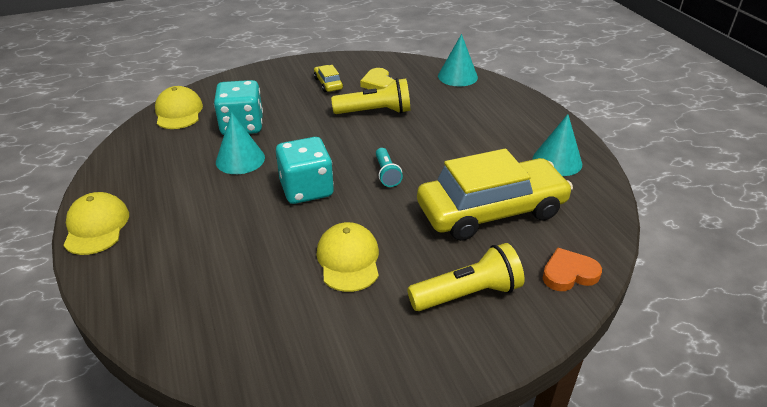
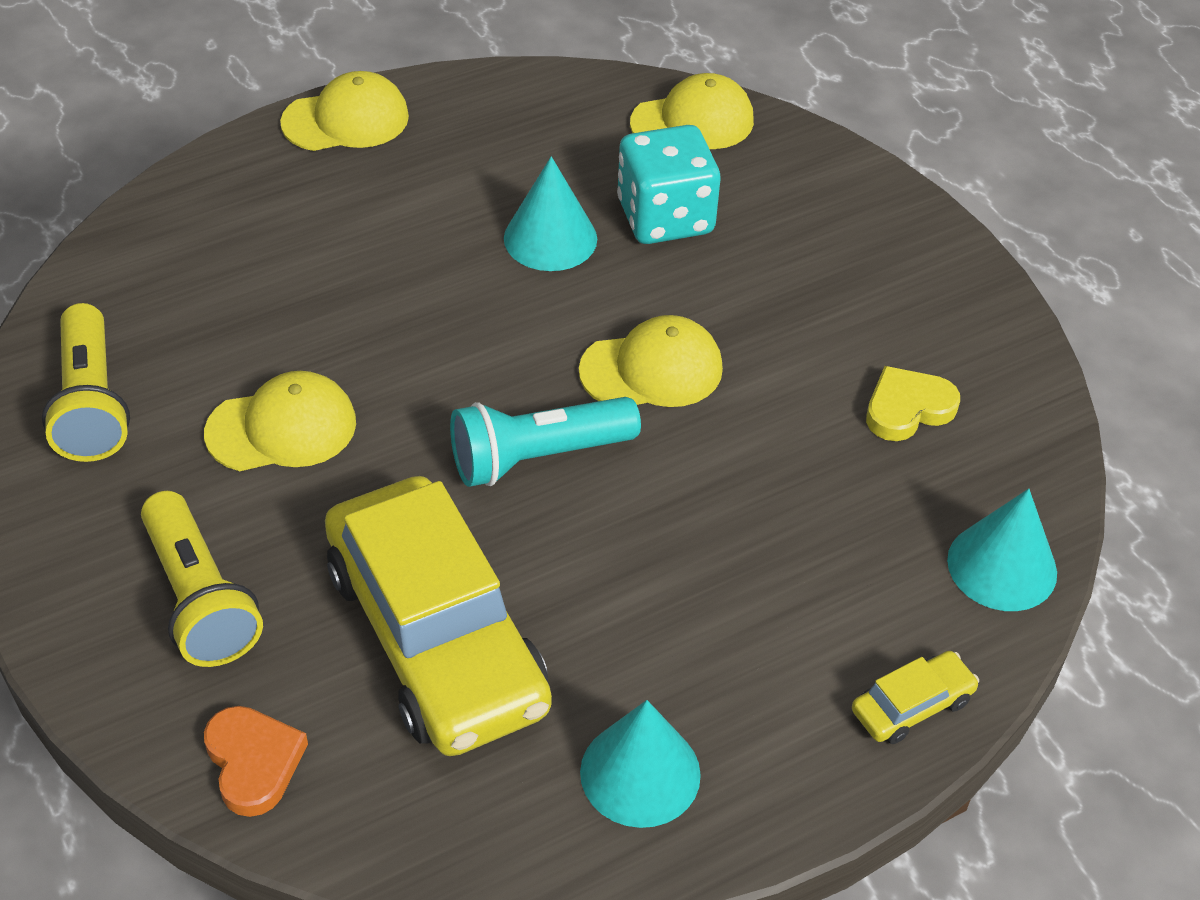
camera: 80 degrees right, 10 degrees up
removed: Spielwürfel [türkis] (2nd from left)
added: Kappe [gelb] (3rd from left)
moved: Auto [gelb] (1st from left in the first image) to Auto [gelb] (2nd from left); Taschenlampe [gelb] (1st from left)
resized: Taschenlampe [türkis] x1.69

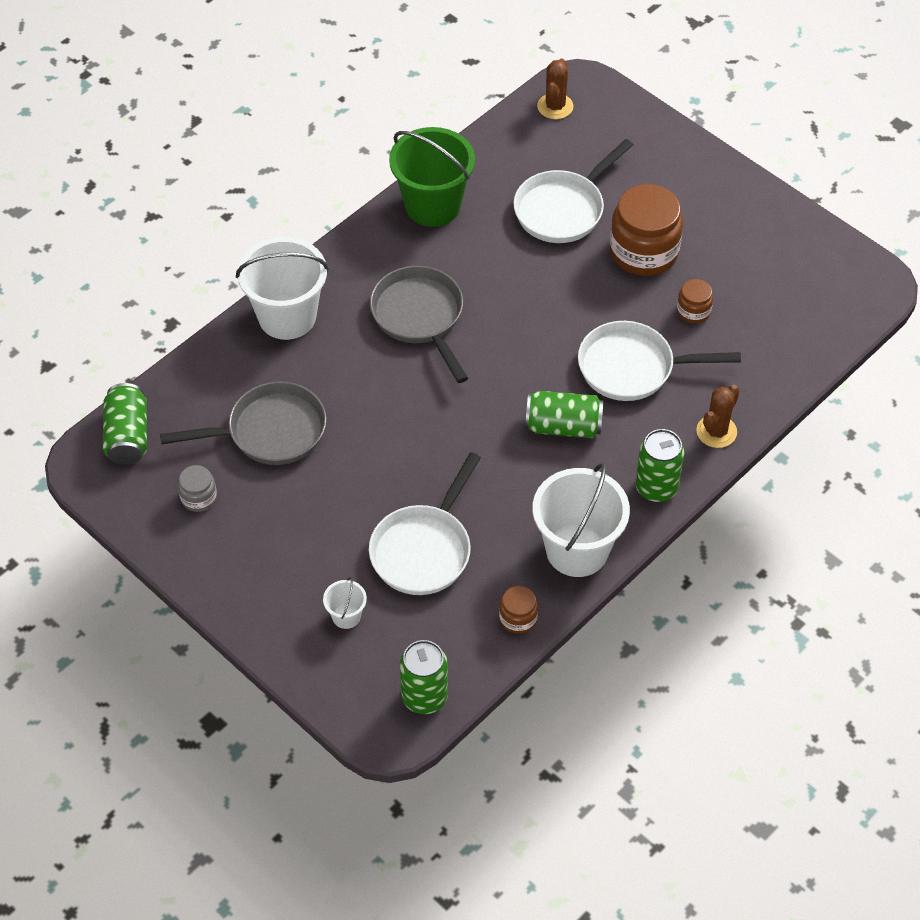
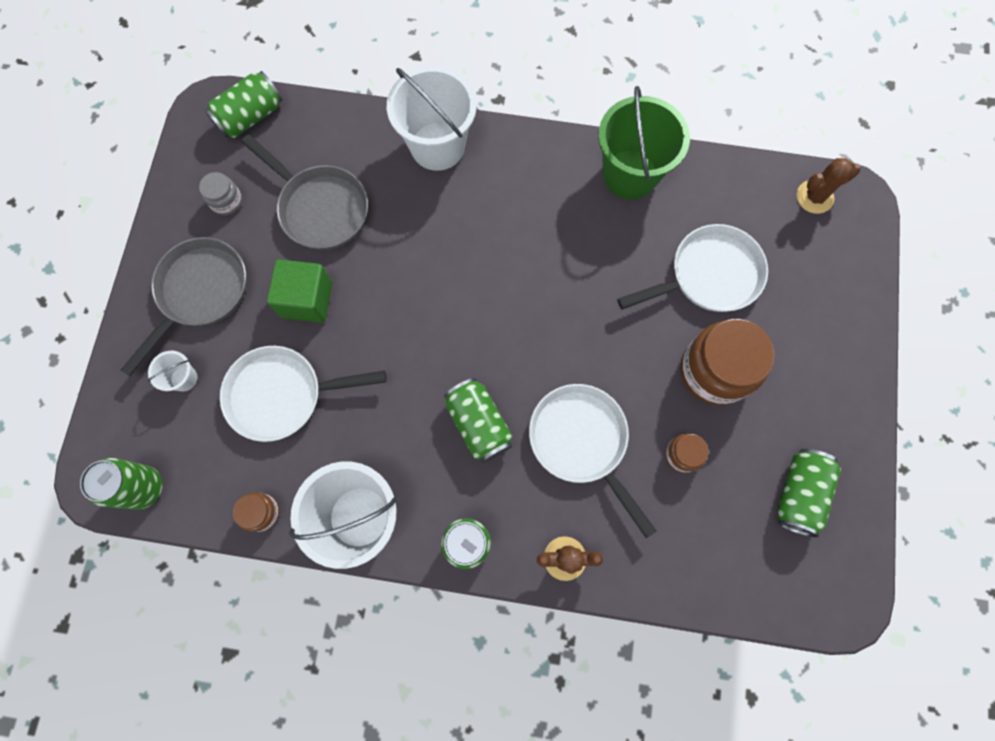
camera: 55 degrees right, 20 degrees up
added: Kubus [grün]; Dose [grün] (5th from left)
moved: Pfanne [grau] (2nd from left in the first image) to Pfanne [grau] (1st from left)
turned: Pfanne [weiß] (2nd from left in the first image) 150 degrees clockwise

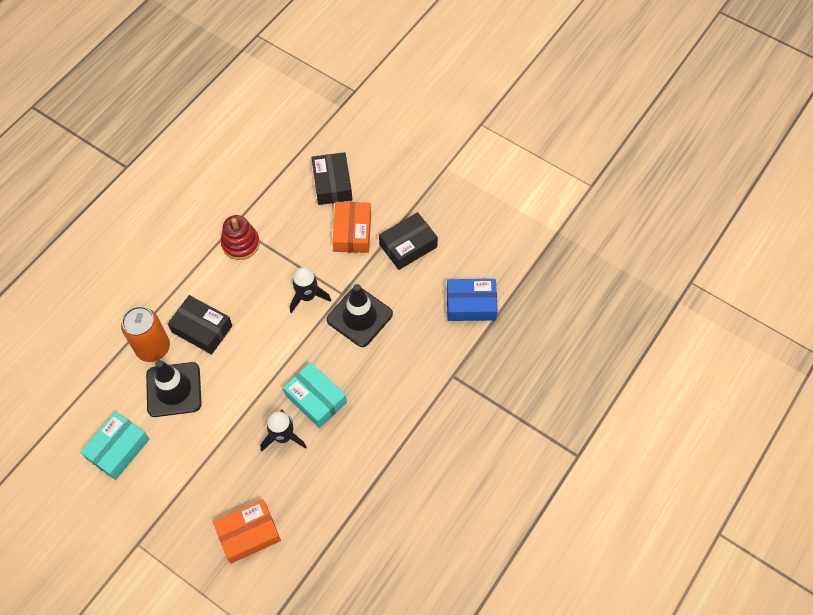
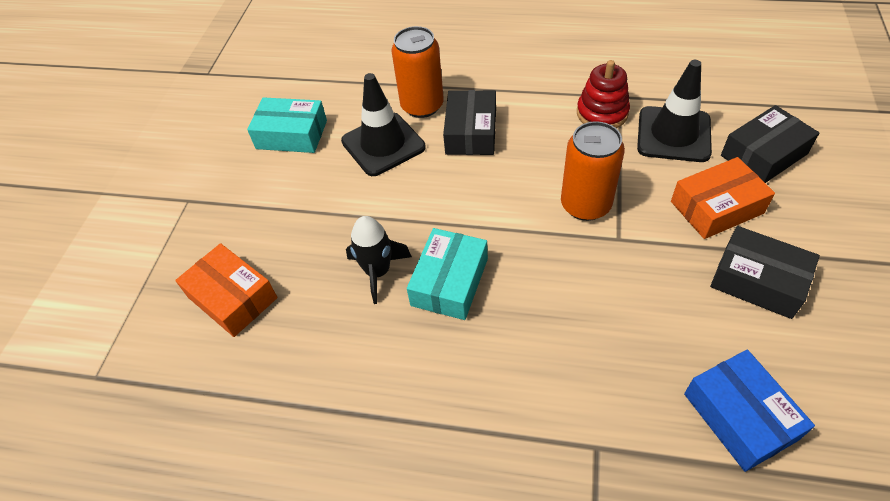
camera: 70 degrees right, 10 degrees down
moved: Leitkegel [schwarz] (2nd from left)
replaced: Rakete [schwarz] (2nd from left) to Dose [orange] (2nd from left)

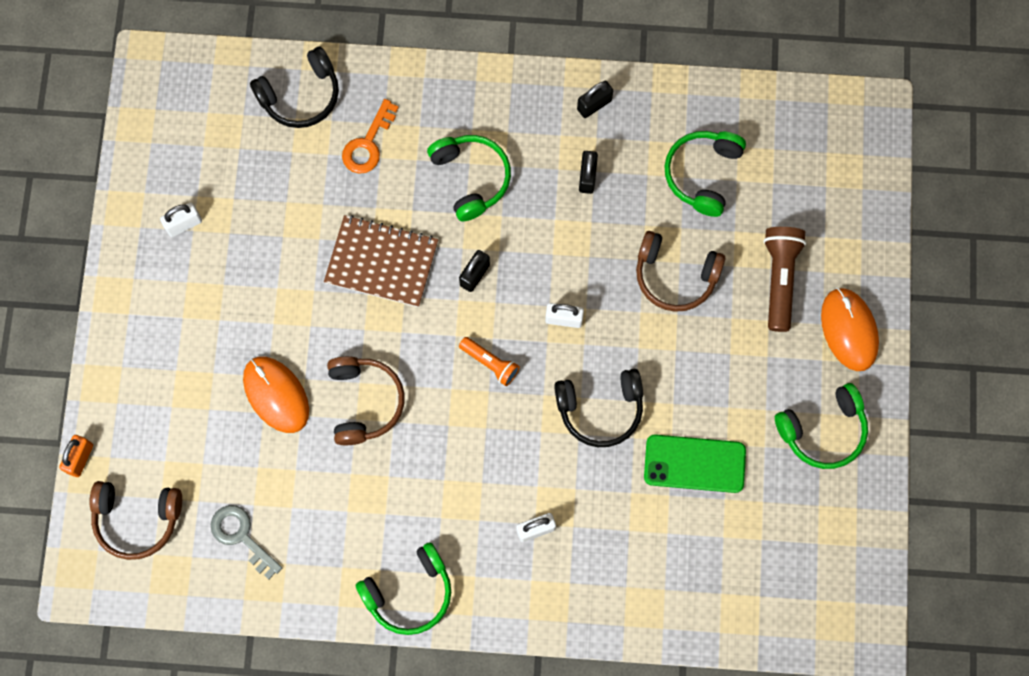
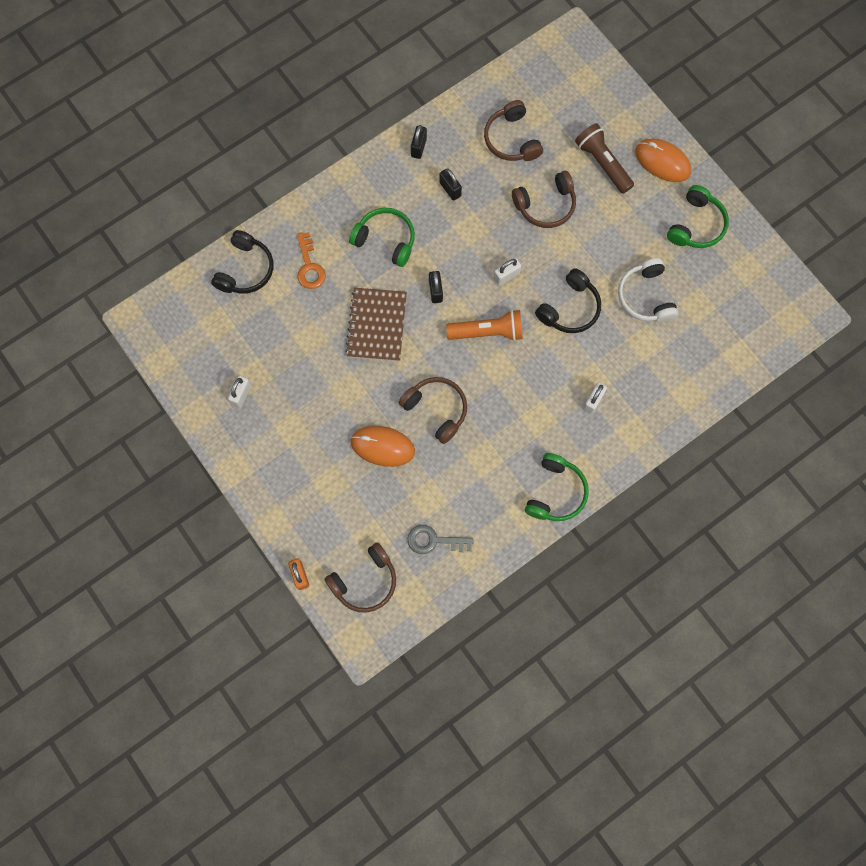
camera: 40 degrees left, 0 degrees up
replaced: Handy [grün] to Kopfhörer [weiß]
recoloured: Kopfhörer [grün] (3rd from left) to Kopfhörer [braun] (3rd from left)
turned: Notizbuch [braun] 60 degrees counterclockwise
resized: Taschenlampe [orange] x1.63

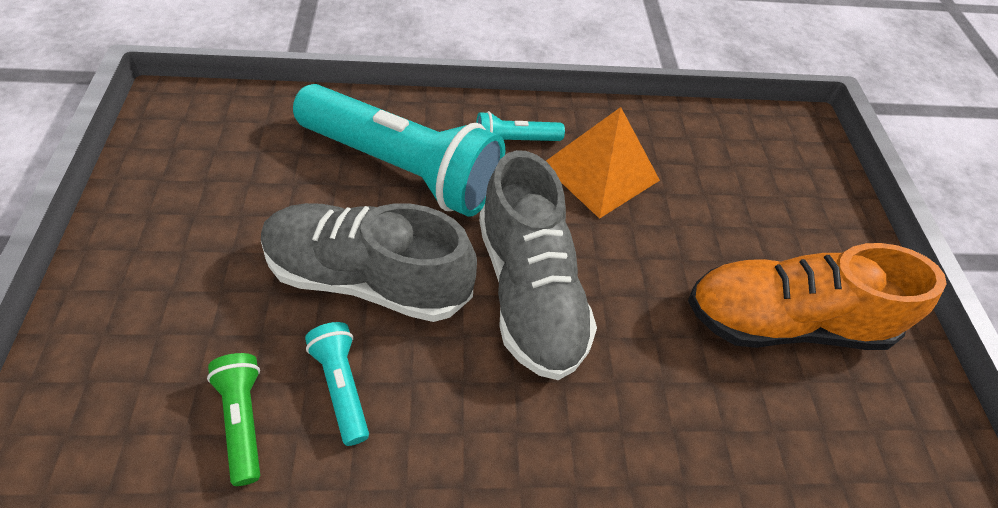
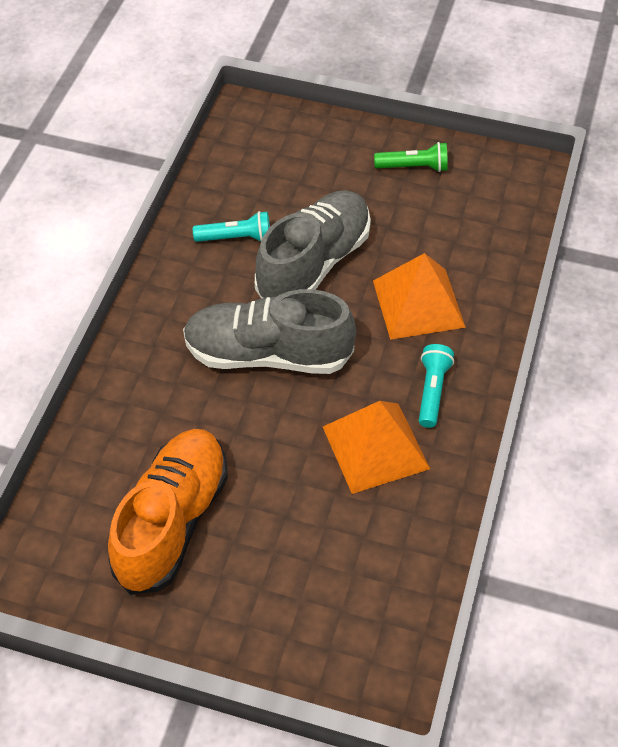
camera: 115 degrees right, 0 degrees up
moved: Taschenlampe [grün]
replaced: Taschenlampe [türkis] (2nd from left) to Pyramide [orange] (2nd from left)

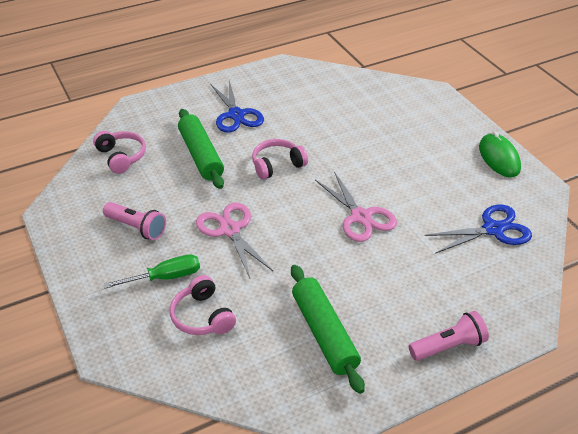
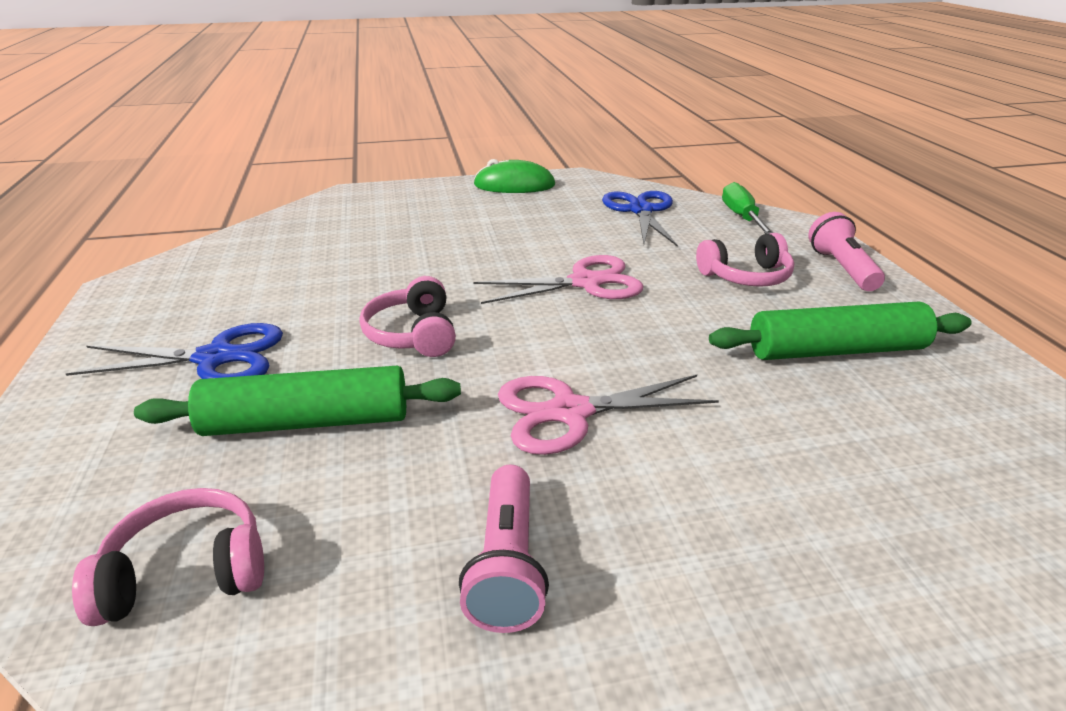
camera: 75 degrees left, 10 degrees down
moved: Schraubenzieher [grün]; Kopfhörer [rosa] (2nd from left in the first image) to Kopfhörer [rosa] (3rd from left)
turned: Taschenlampe [rosa] (1st from left) 135 degrees clockwise

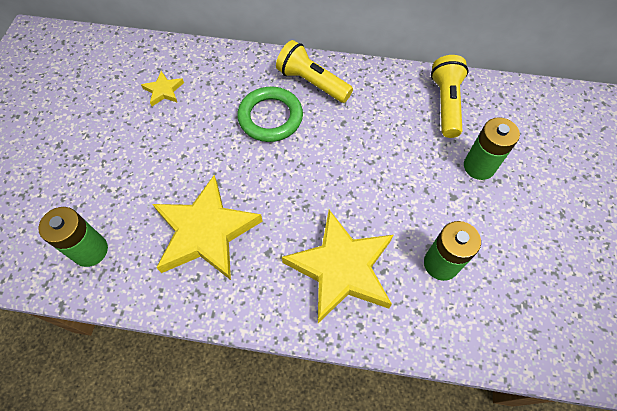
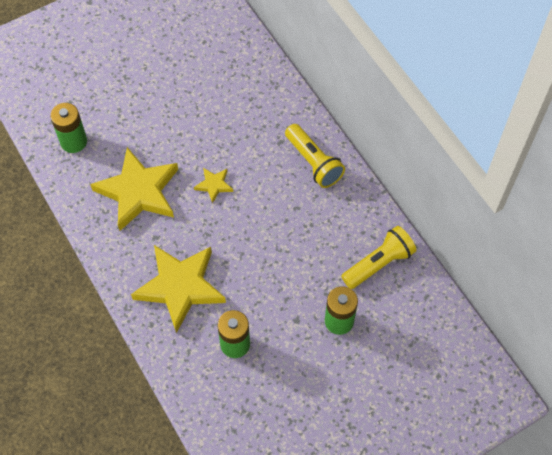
camera: 50 degrees right, 0 degrees up
removed: Ring [grün]
moved: Stern [gelb] (1st from left in the first image) to Stern [gelb] (3rd from left)
turned: Taschenlampe [gelb] (1st from left) 150 degrees clockwise

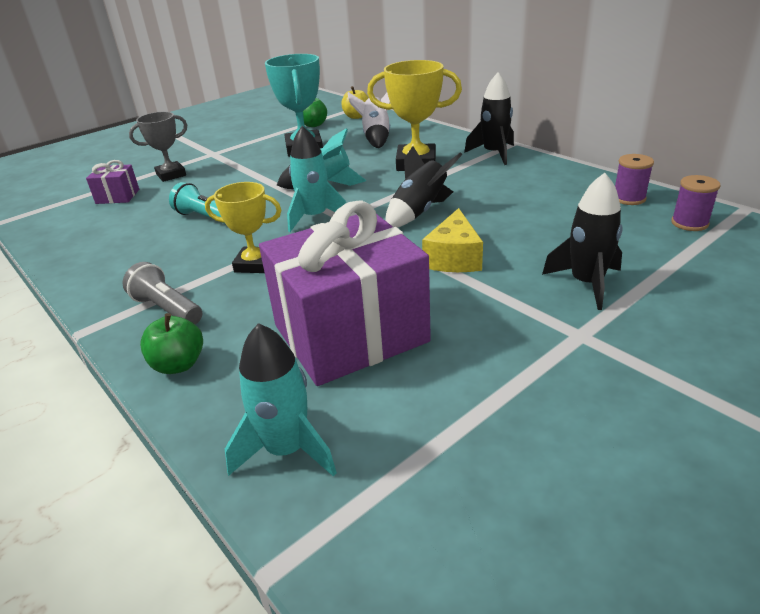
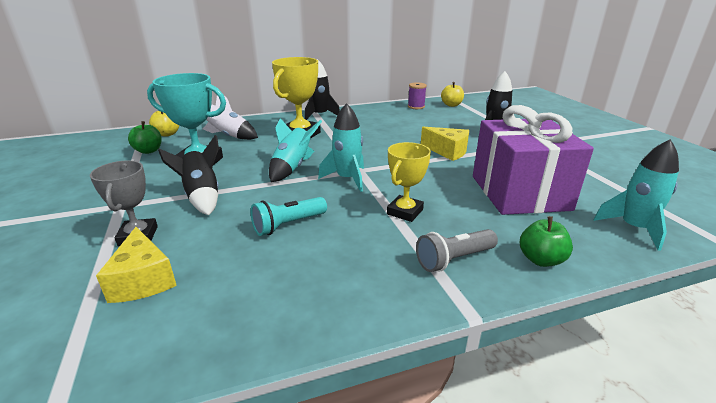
camera: 70 degrees left, 5 degrees down
moved: Rakete [schwarz] (1st from left)
replaced: Geschenk [lila] (1st from left) to Käse [gelb] (1st from left); Garnrolle [lila] (2nd from left) to Apfel [gelb] (2nd from left)

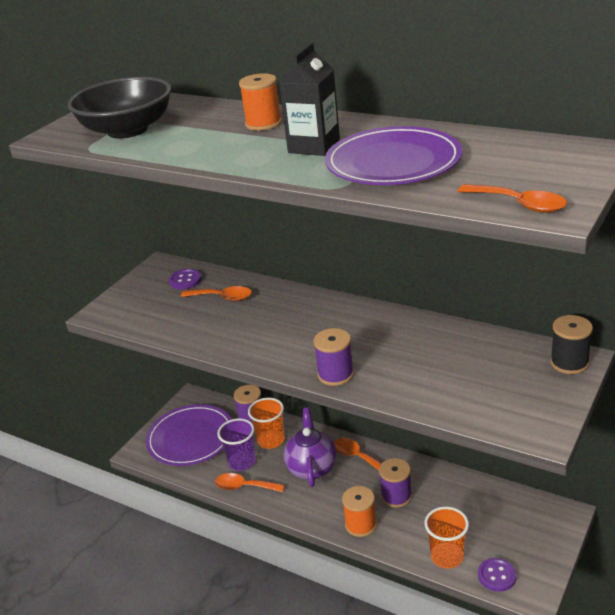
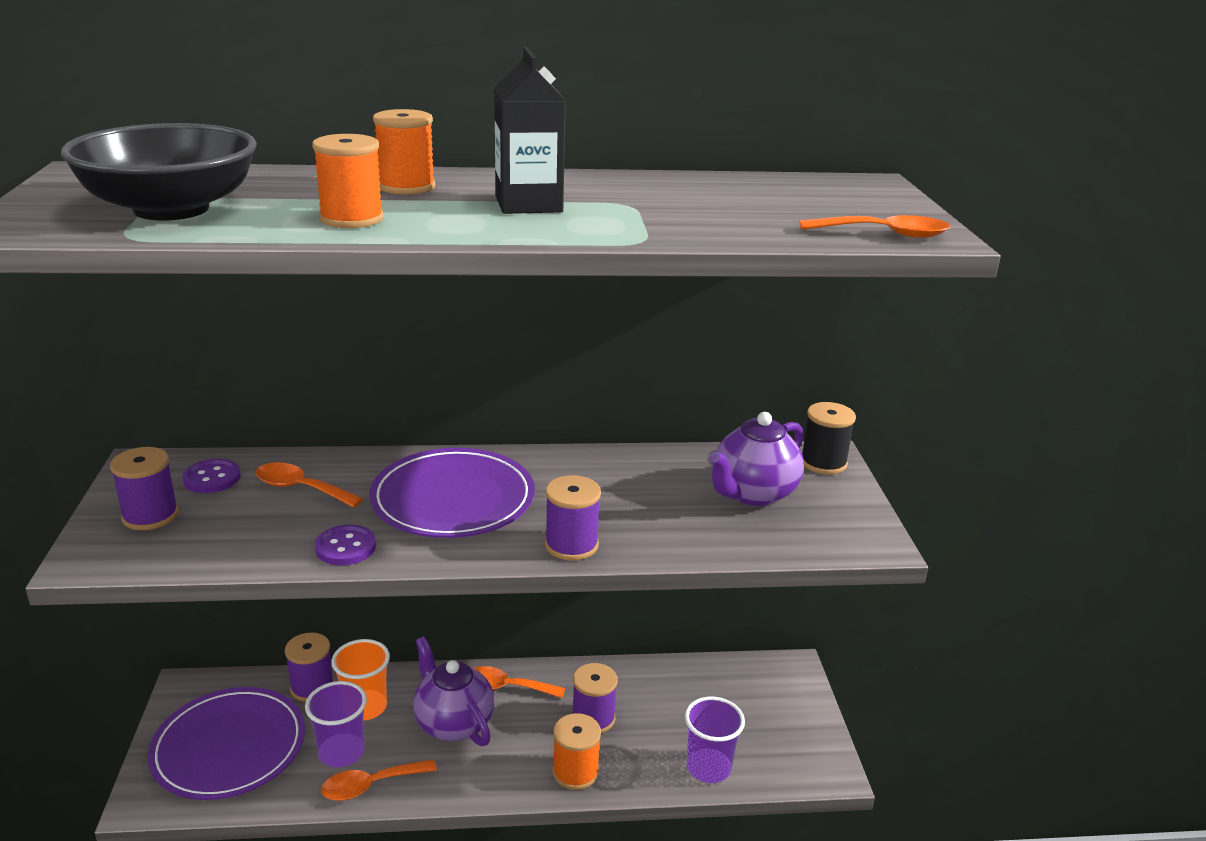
camera: 40 degrees left, 5 degrees down
added: Garnrolle [orange] (1st from left); Teekanne [lila] (2nd from left); Garnrolle [lila] (1st from left)
moved: Teller [lila] (2nd from left); Knopf [lila] (2nd from left)
recoloured: Becher [orange] (2nd from left) to Becher [lila] (2nd from left)
turned: Löffel [orange] (1st from left) 135 degrees counterclockwise

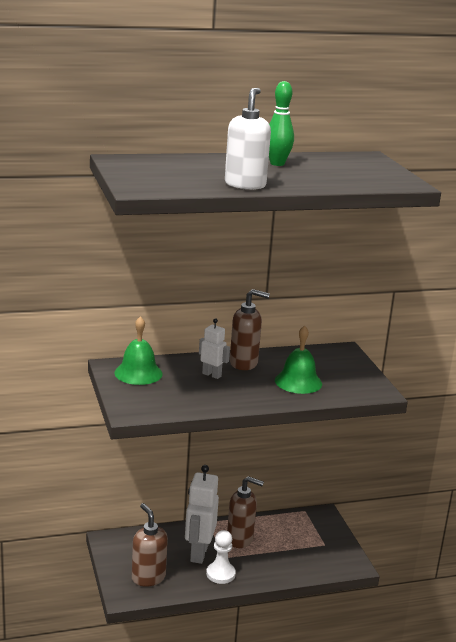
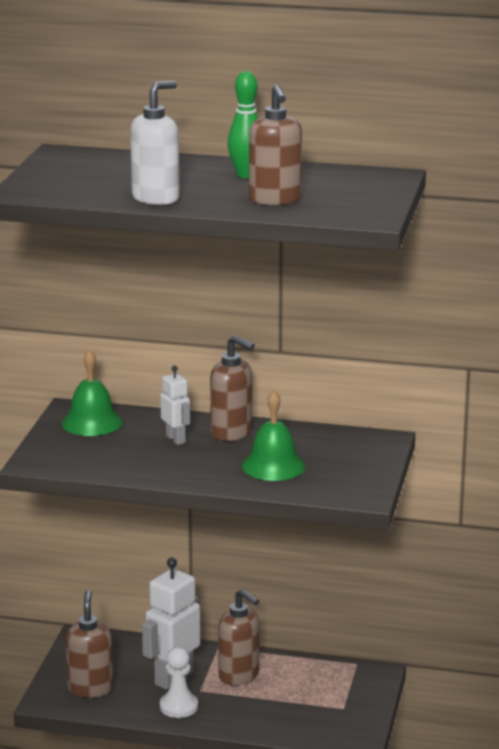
camera: 30 degrees right, 0 degrees up
added: Seifenspender [braun] (4th from left)

